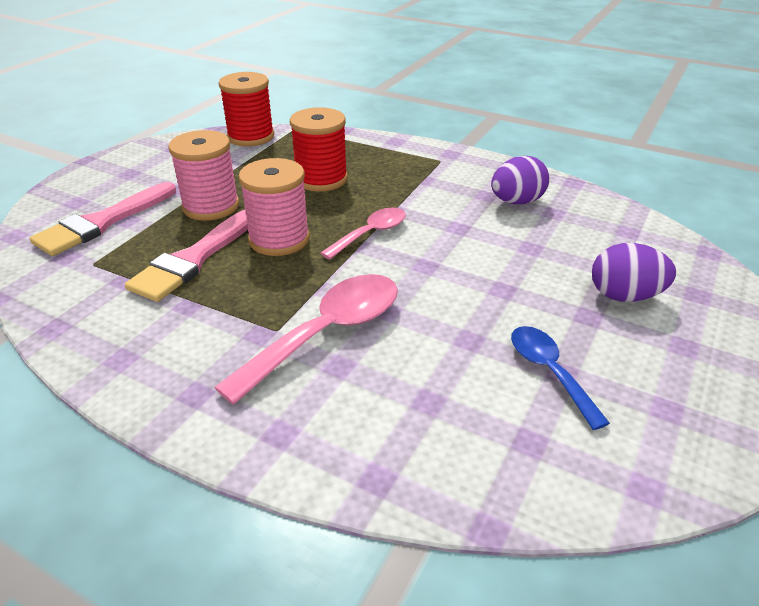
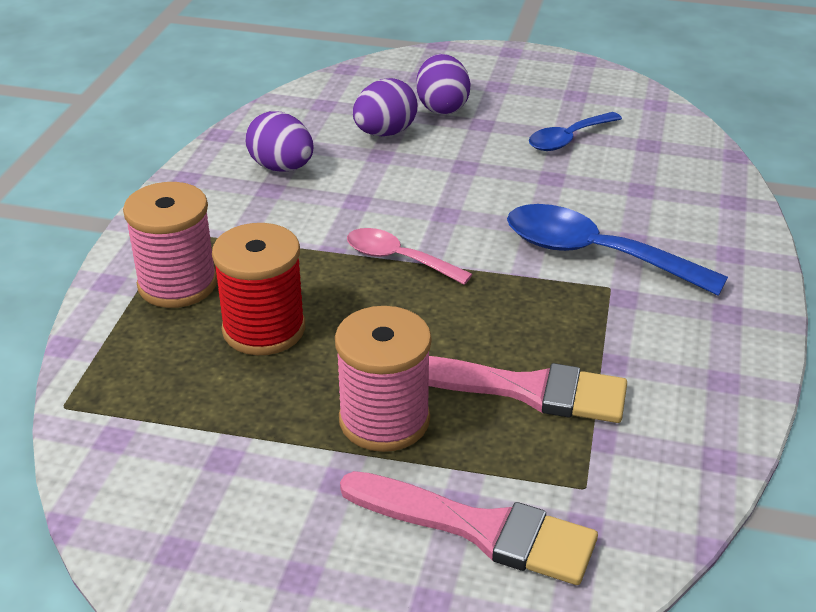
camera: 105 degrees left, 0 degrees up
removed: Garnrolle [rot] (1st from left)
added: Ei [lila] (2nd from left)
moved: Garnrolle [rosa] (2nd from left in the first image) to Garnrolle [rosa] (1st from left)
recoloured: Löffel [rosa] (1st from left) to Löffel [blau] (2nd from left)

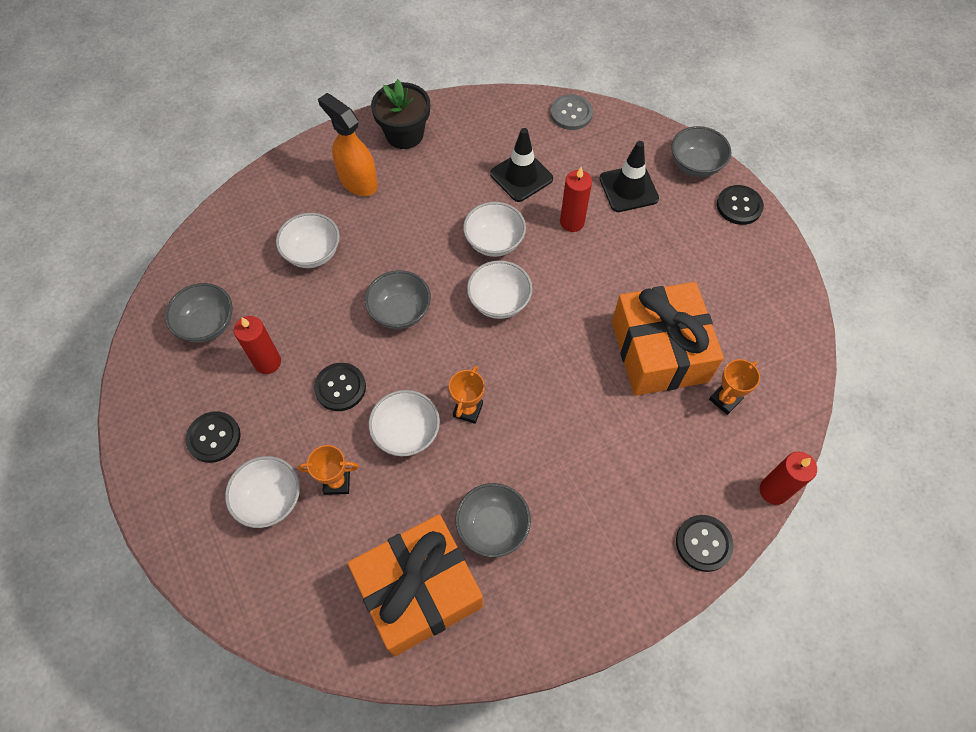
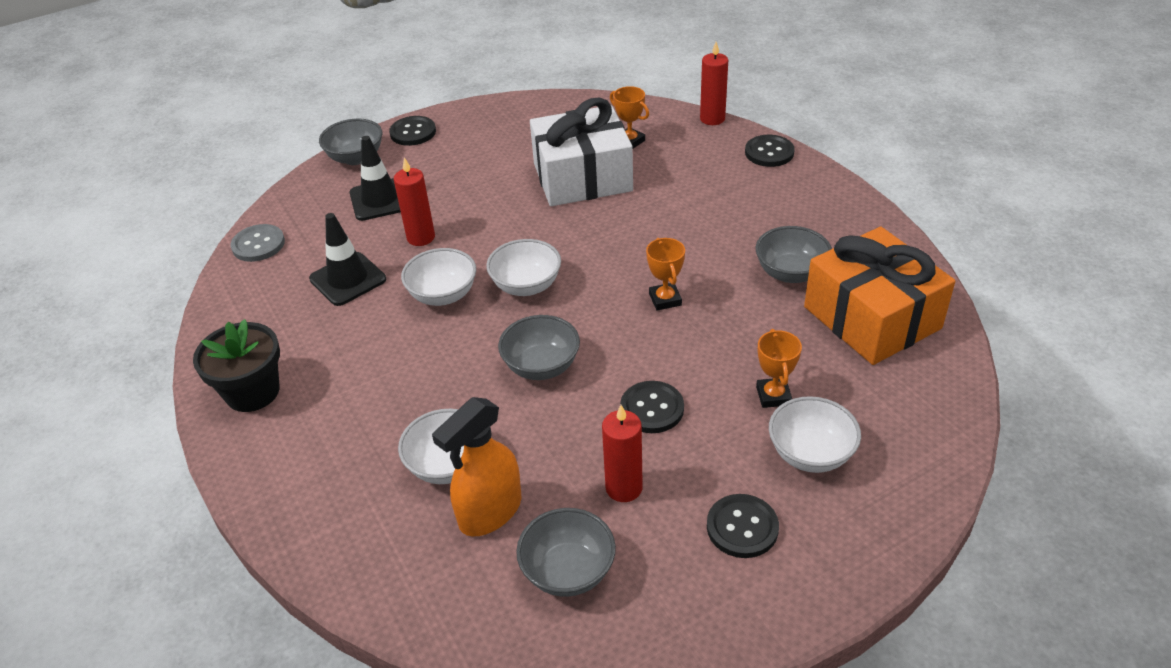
camera: 90 degrees left, 20 degrees down
removed: Schüssel [weiß] (3rd from left)
moved: Sprühflasche [orange]
recoloured: Geschenk [orange] (2nd from left) to Geschenk [weiß]
turned: Pokal [orange] (2nd from left) 60 degrees clockwise

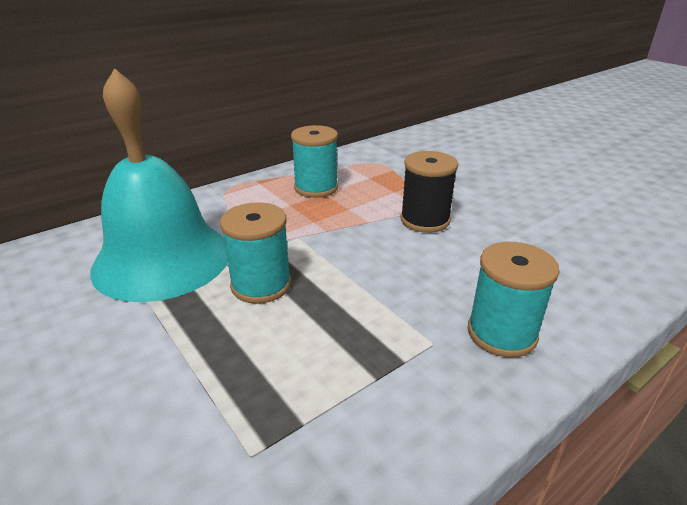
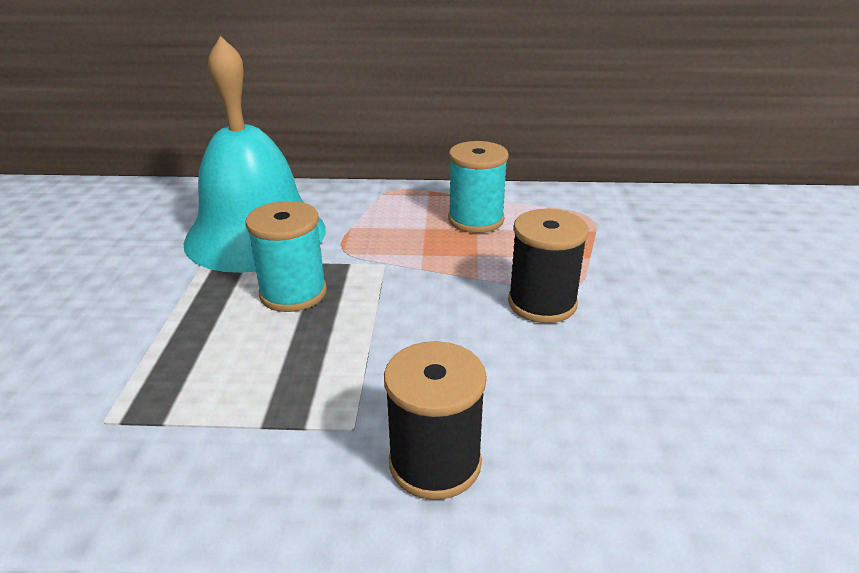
camera: 40 degrees right, 0 degrees up
recoloured: Garnrolle [türkis] (3rd from left) to Garnrolle [schwarz] (1st from left)

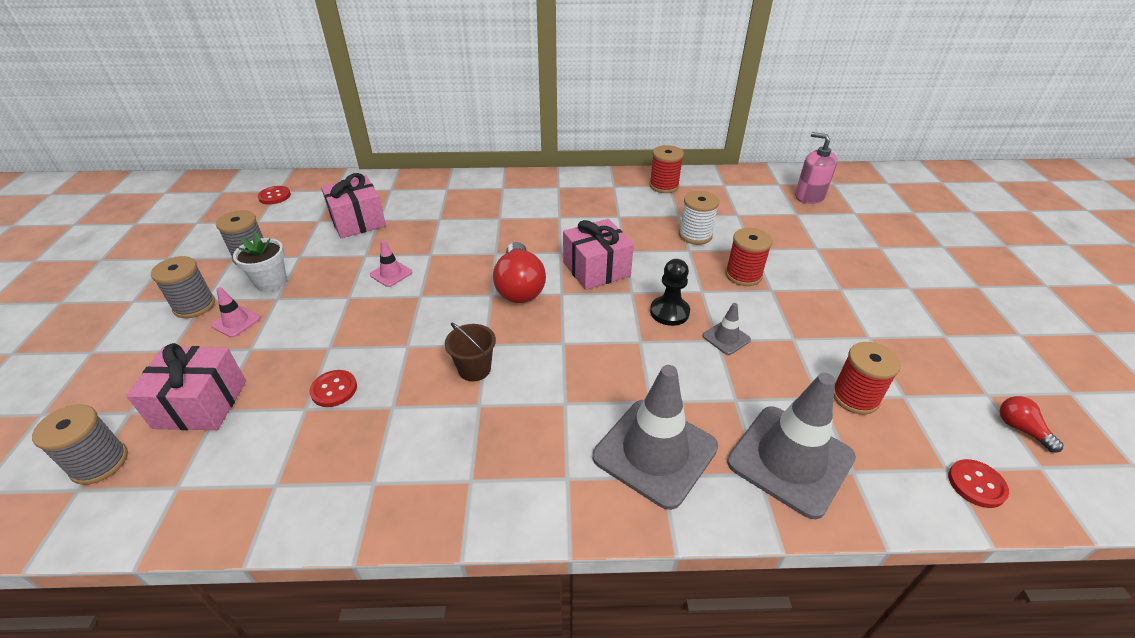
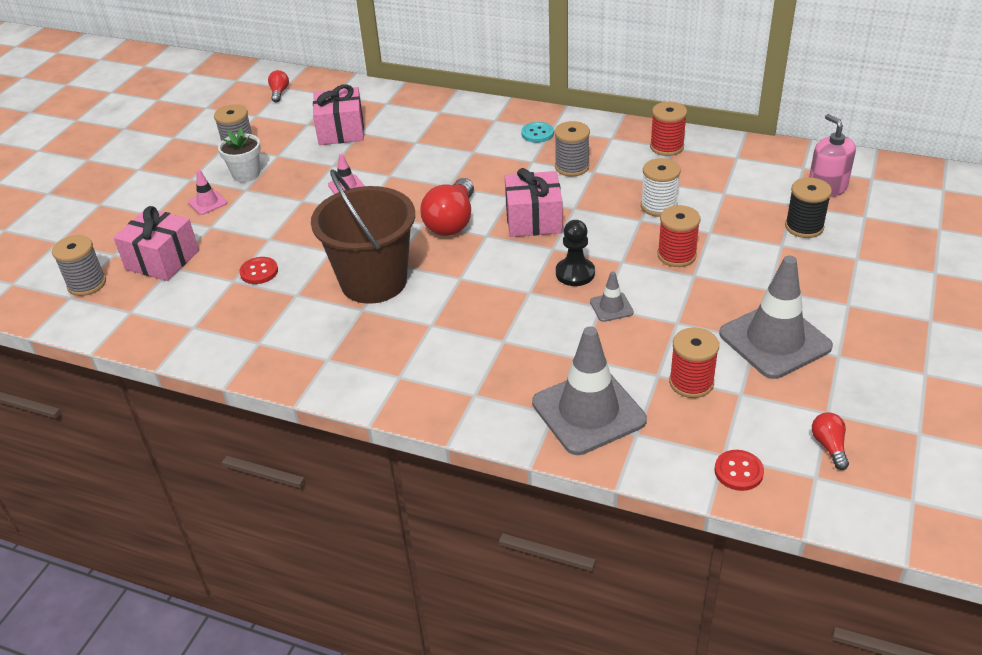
camera: 25 degrees right, 0 degrees up
added: Knopf [türkis]; Garnrolle [schwarz]
moved: Garnrolle [grau] (2nd from left in the first image) to Garnrolle [grau] (3rd from left); Leitkegel [grau] (1st from left in the first image) to Leitkegel [grau] (3rd from left)
replaced: Knopf [rot] (1st from left) to Glühbirne [rot] (1st from left)
resized: Eimer [braun] x2.27

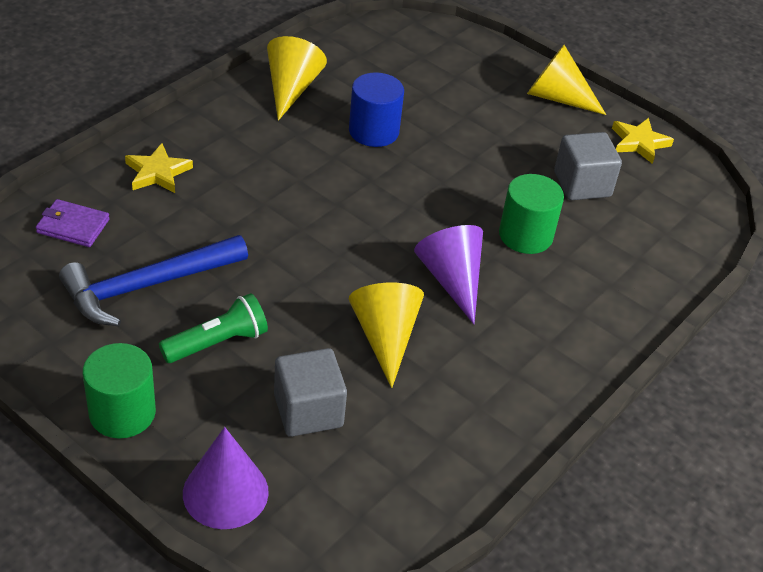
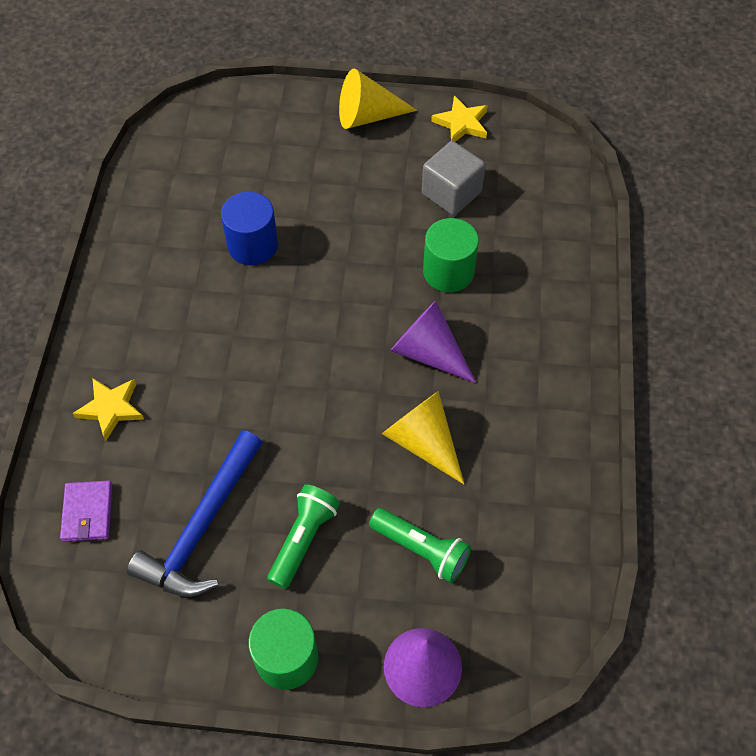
camera: 30 degrees left, 15 degrees up
removed: Kegel [gelb] (1st from left)
replaced: Kubus [grau] (1st from left) to Taschenlampe [grün] (2nd from left)
turned: Geldbörse [lila] 75 degrees counterclockwise

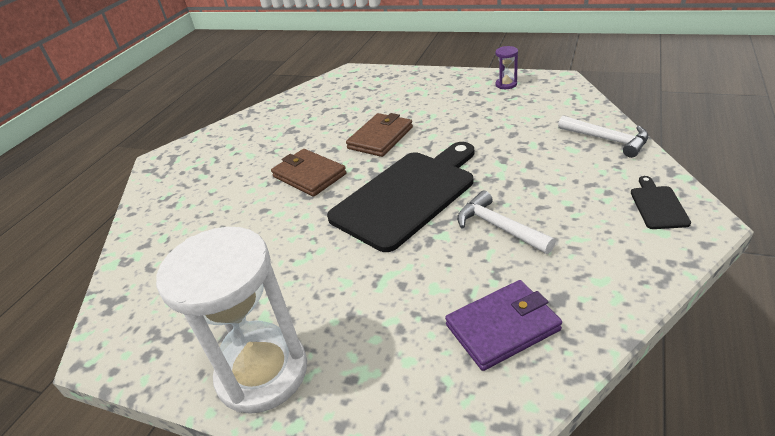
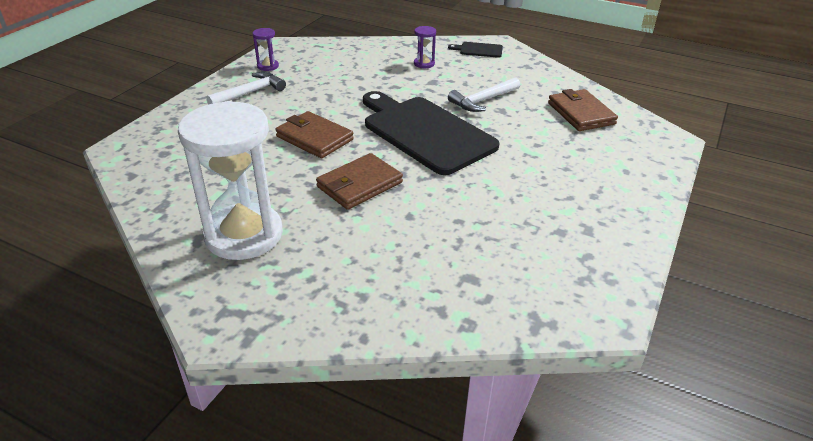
camera: 90 degrees left, 0 degrees up
added: Sanduhr [lila] (2nd from left)
moved: Hammer [weiß] (2nd from left in the first image) to Hammer [weiß] (1st from left); Sanduhr [weiß]
recoloured: Geldbörse [lila] to Geldbörse [braun] (3rd from left)

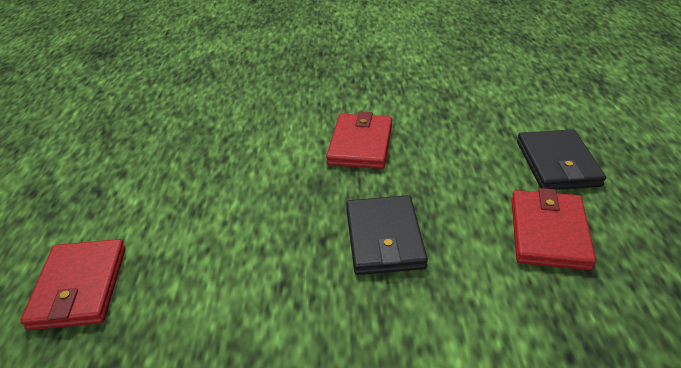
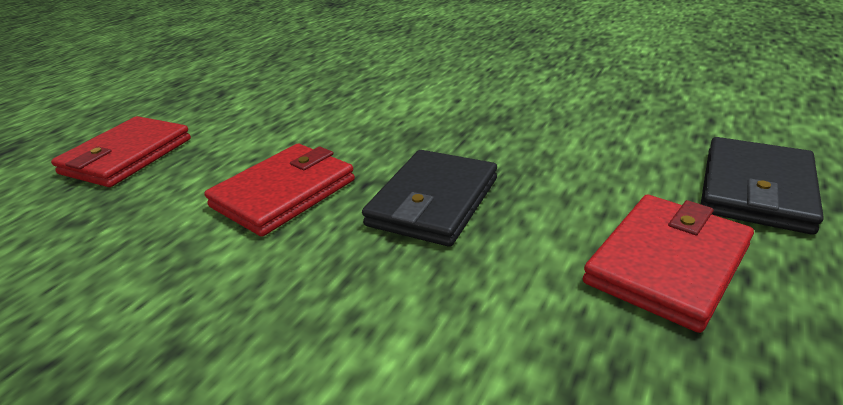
camera: 30 degrees right, 5 degrees down
moved: Geldbörse [rot] (2nd from left)

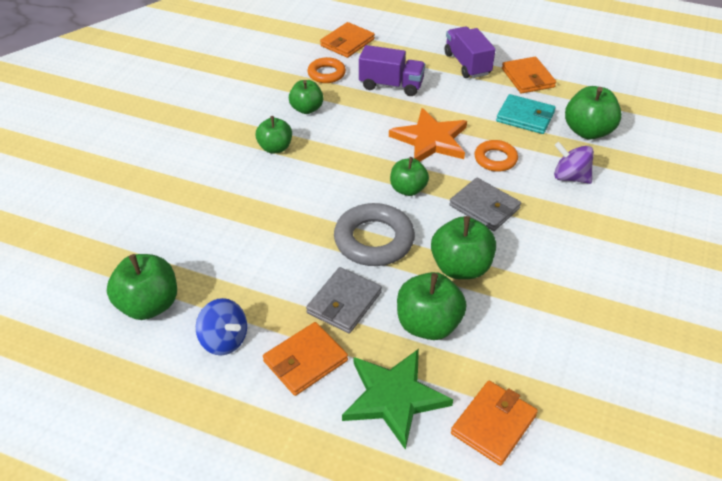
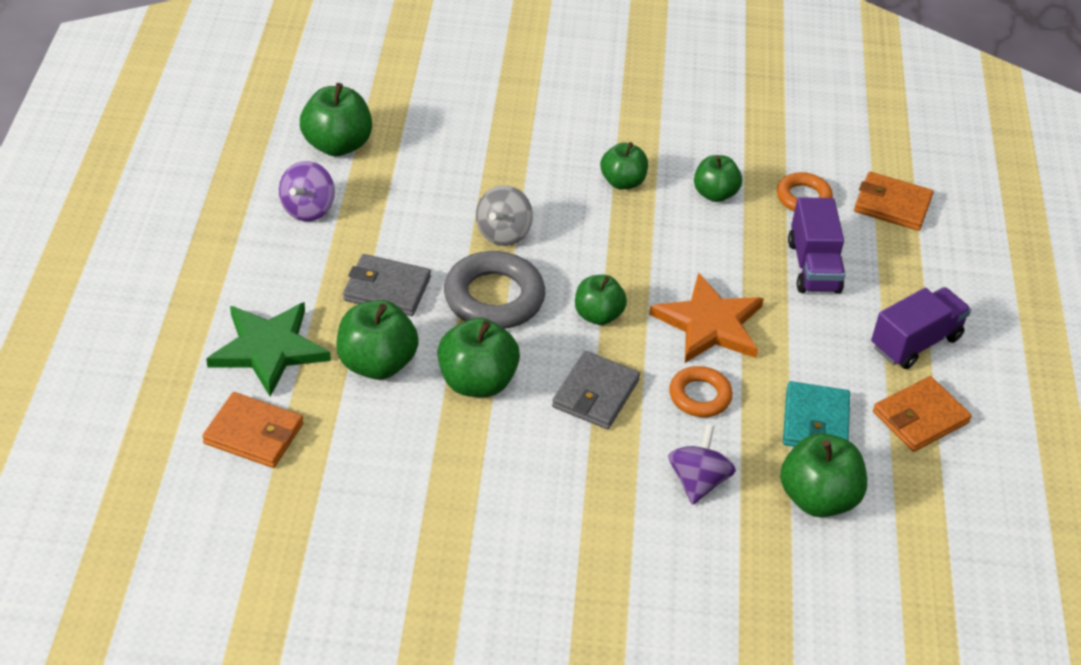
camera: 70 degrees right, 0 degrees up
removed: Geldbörse [orange] (1st from left)
added: Kreisel [grau]
recoloured: Kreisel [blau] to Kreisel [lila] (1st from left)

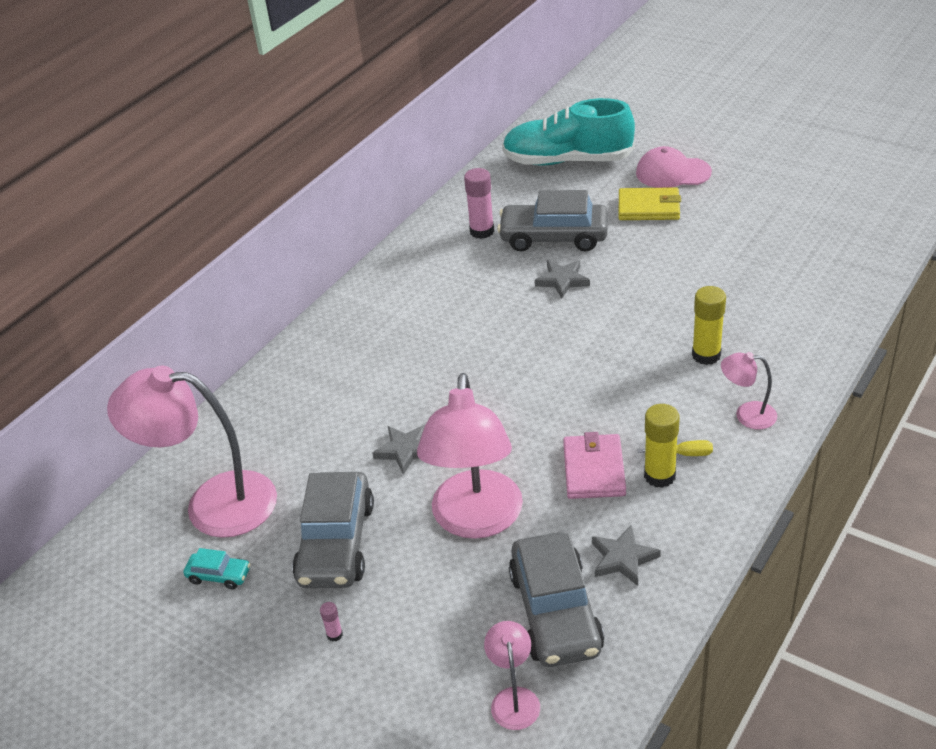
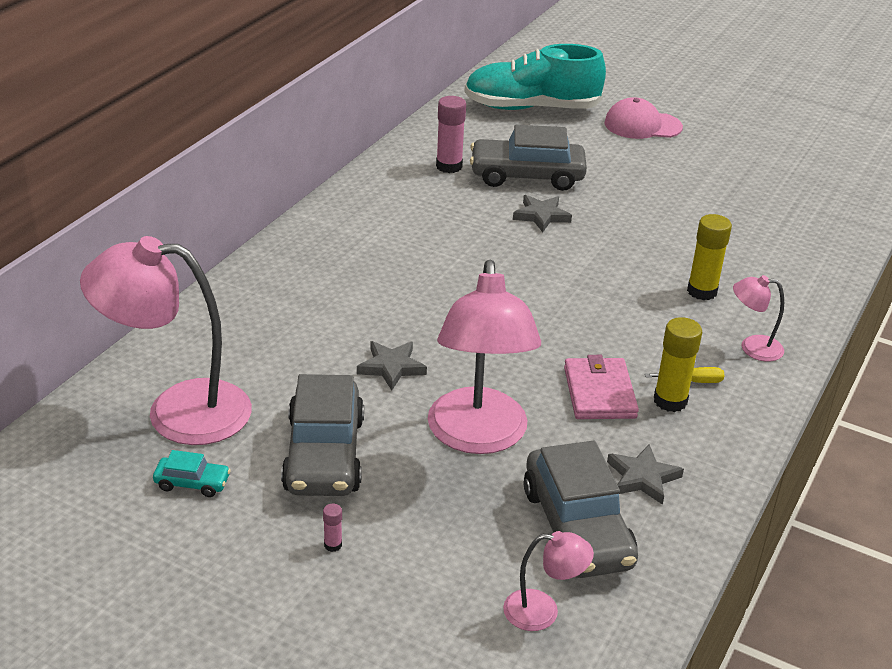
camera: 10 degrees left, 5 degrees down
removed: Geldbörse [gelb]
turned: Lampe [rosa] (3rd from left) 105 degrees clockwise

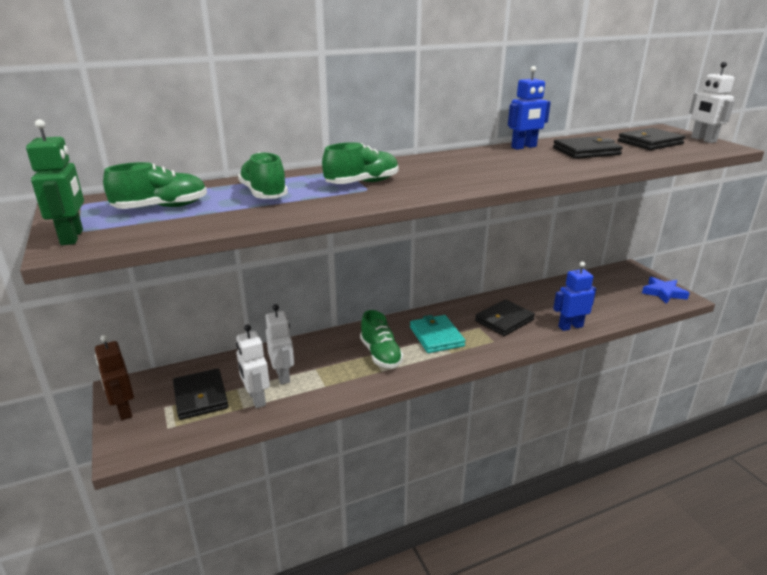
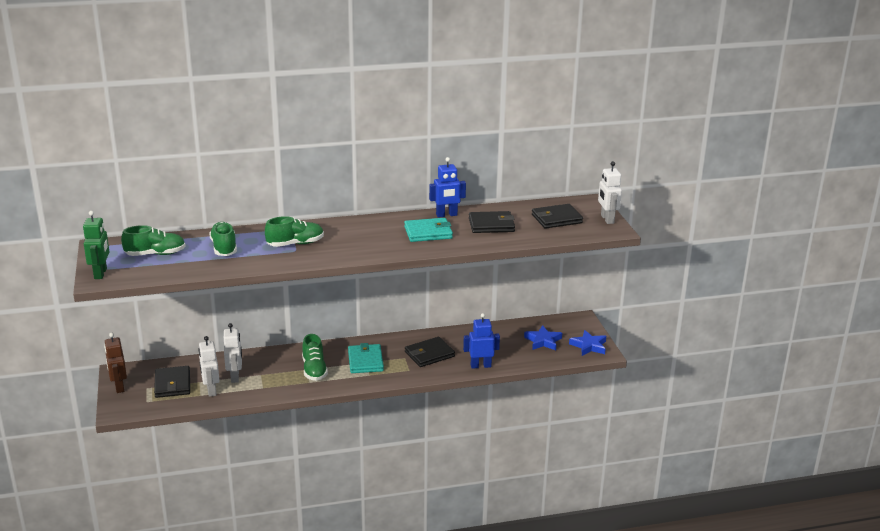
camera: 10 degrees right, 0 degrees up
added: Geldbörse [türkis] (2nd from left); Stern [blau] (1st from left)

